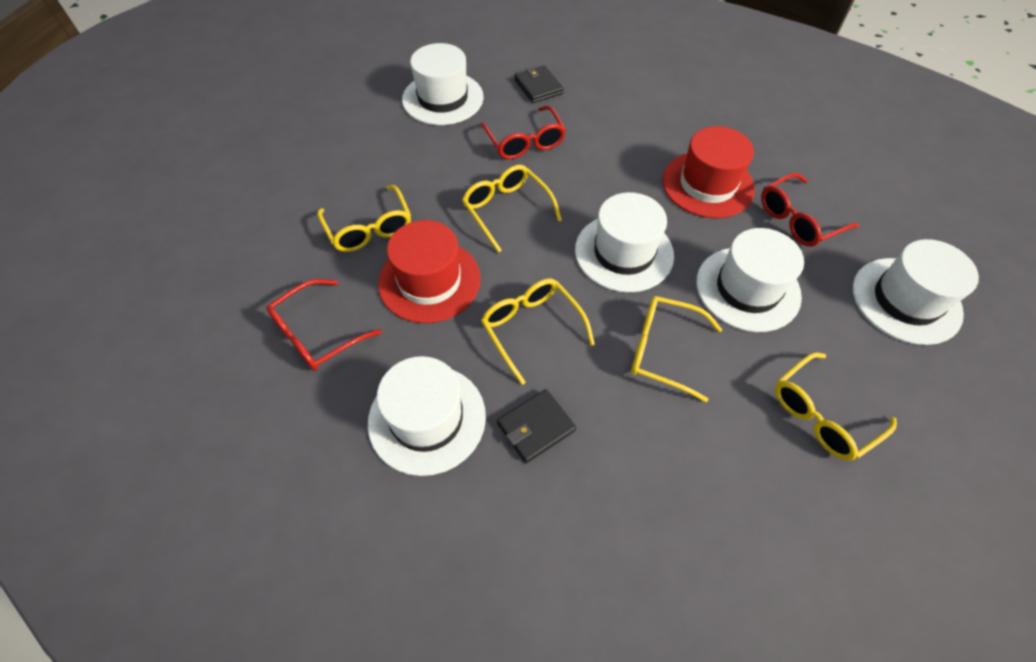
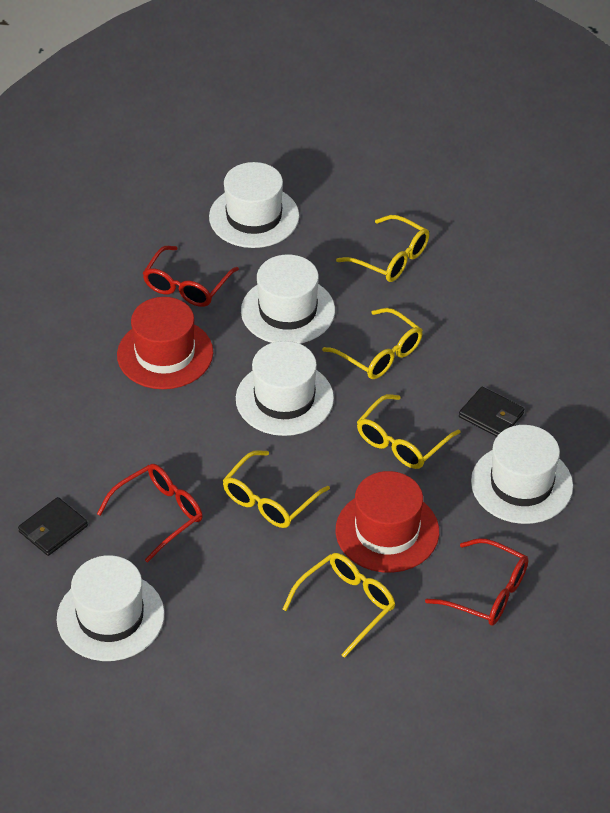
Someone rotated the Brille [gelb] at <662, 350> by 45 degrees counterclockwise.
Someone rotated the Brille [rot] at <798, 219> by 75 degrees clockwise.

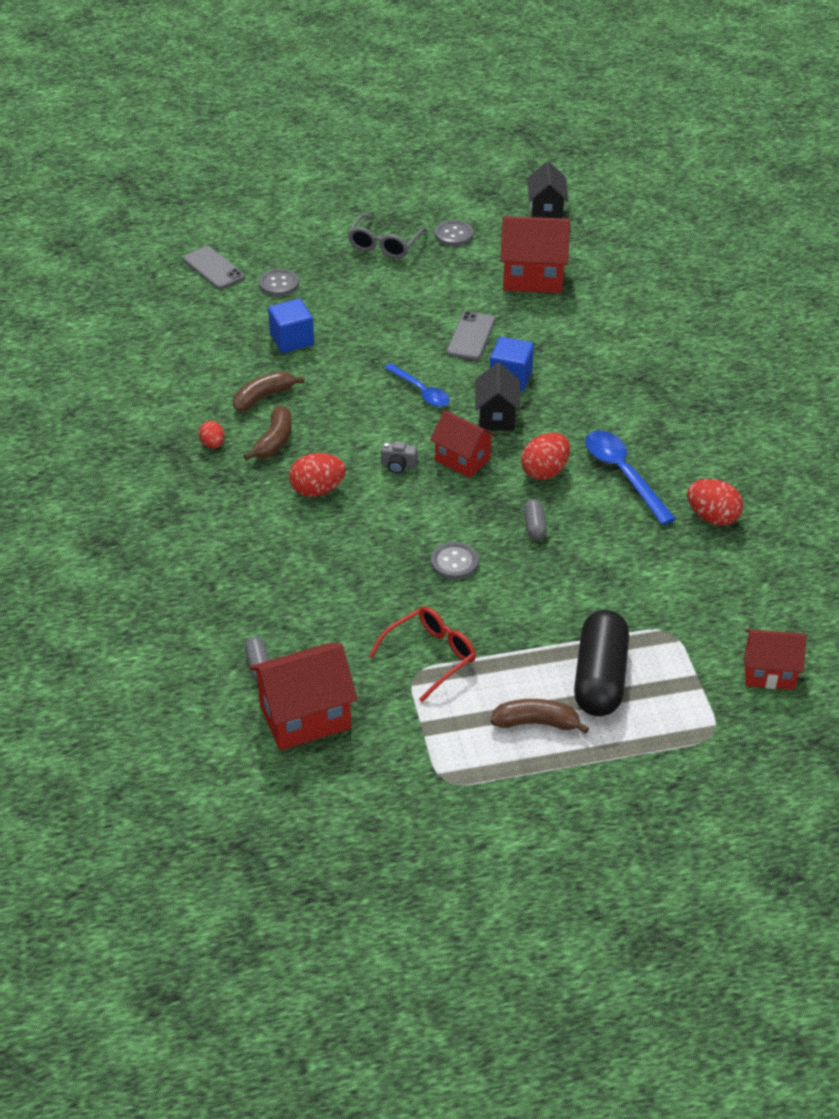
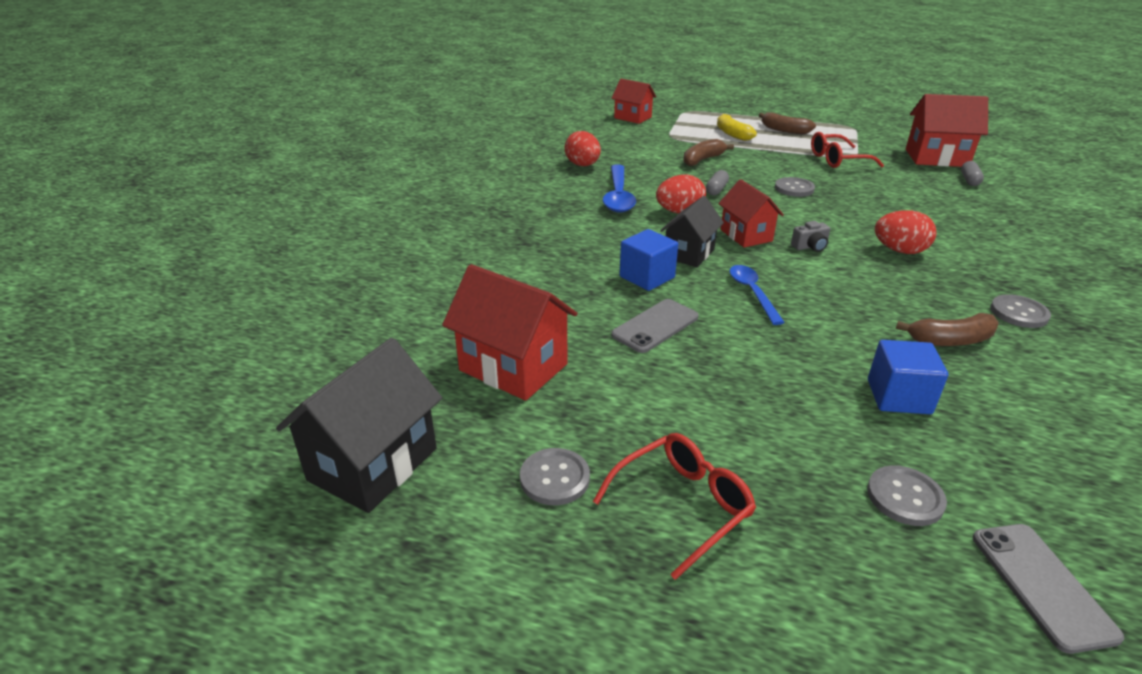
Someone swapped the Ei [rot] at <213, 444> for the Knopf [grau] at <1019, 313>.
Someone carried the Banane [braun] from <274, 441> to <702, 160>.
Someone repainted the Brille [grau] at <384, 244>, which became the Brille [rot] at <682, 506>.
Someone rotated the Kamera [grau] at <398, 465> by 120 degrees clockwise.
Someone scaled the Haus [schwarz] at <546, 210> by 1.51.
Someone swapped the Kapsel [schwarz] at <600, 678> for the Banane [gelb] at <732, 134>.

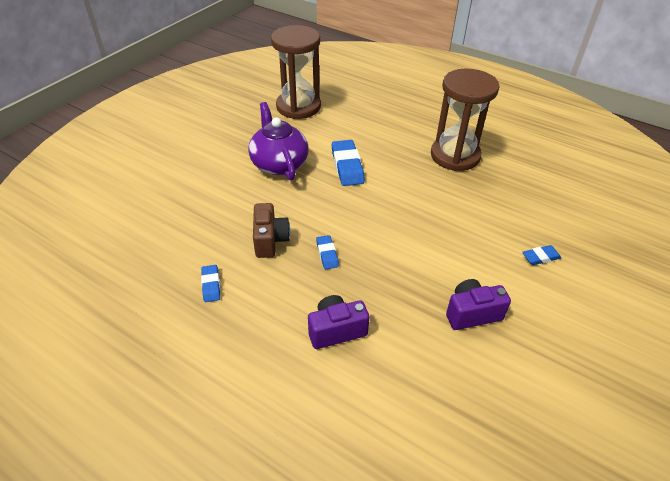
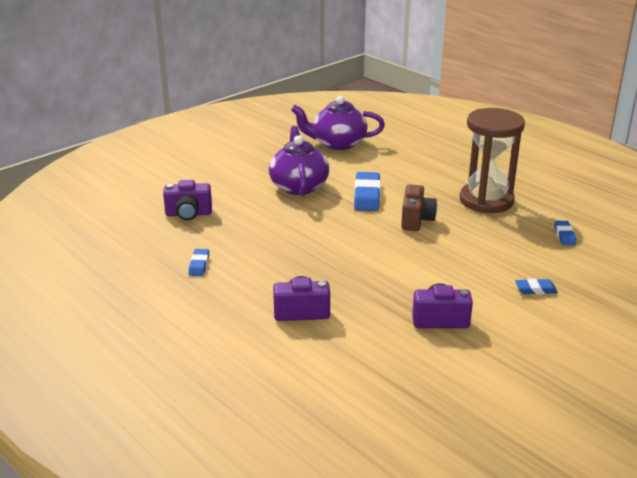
Someone carried the Kamera [braun] from <270, 240> to <416, 220>.
Someone swapped the Sanduhr [braun] at <298, 107> for the Teekanne [lila] at <338, 143>.
Someone carried the Radiergummi [blau] from <327, 254> to <564, 235>.
Someone put down the Kamera [lila] at <188, 214>.

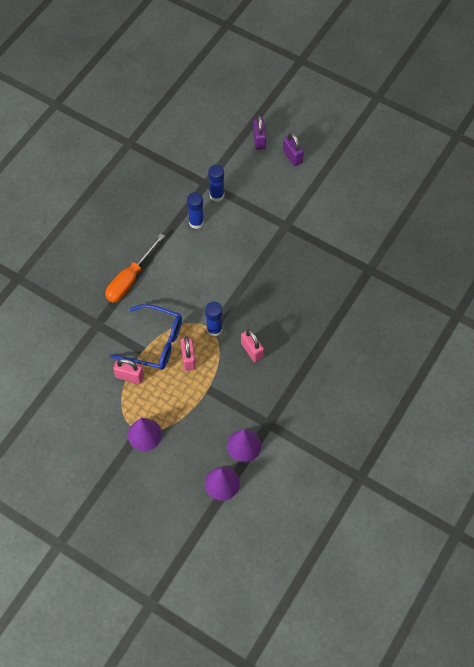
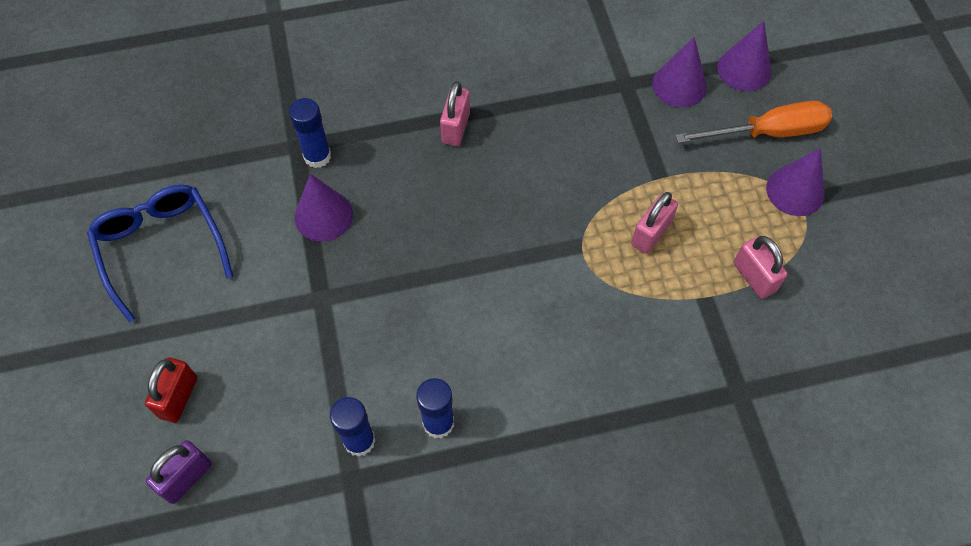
Someone carried the Schraubenzieher [orange] from <130, 279> to <768, 132>.
Someone carried the Brille [blau] from <155, 343> to <161, 248>.
Someone carried the Klebestift [blau] from <214, 329> to <317, 156>.
Someone carried the Vorhängeschloss [rosa] from <252, 350> to <456, 128>.
Someone repainted the Vorhängeschloss [lila] at <292, 157>, which became the Vorhängeschloss [rot] at <178, 397>.
Someone put down the Kegel [lila] at <323, 215>.

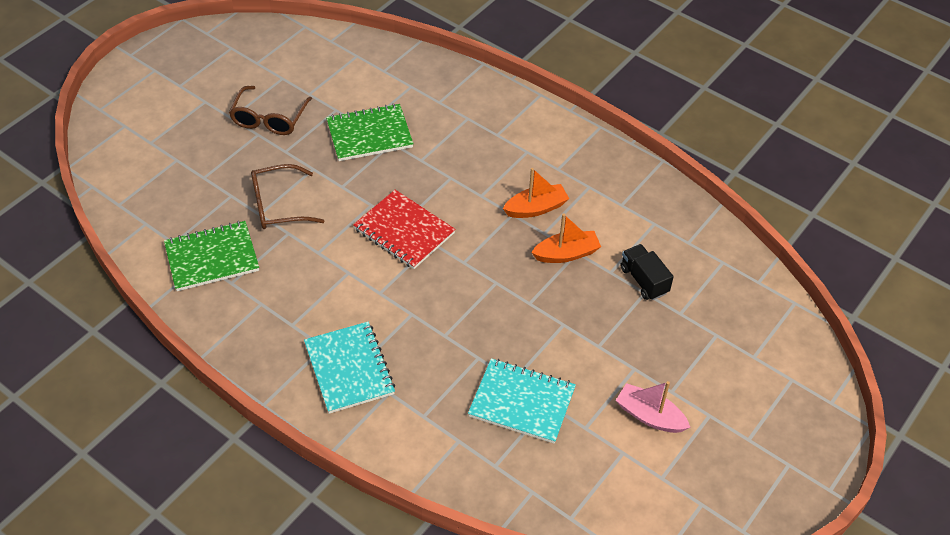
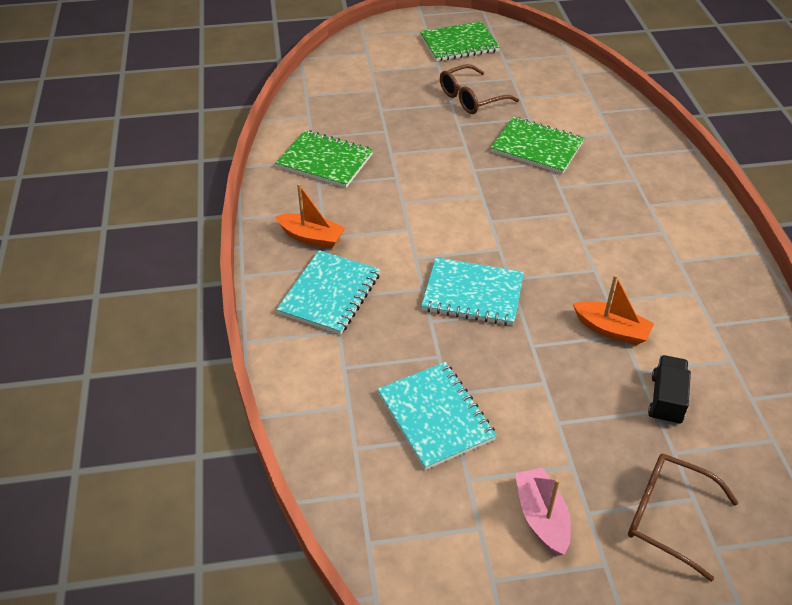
Someone carried the Brille [braun] from <279, 205> to <668, 517>.
Someone took away the Notizbuch [rot] at <404, 231>.
Someone carried the Boot [orange] from <536, 208> to <311, 237>.
Someone put down the Notizbuch [grün] at <459, 44>.
Someone put down the Notizbuch [türkis] at <473, 293>.

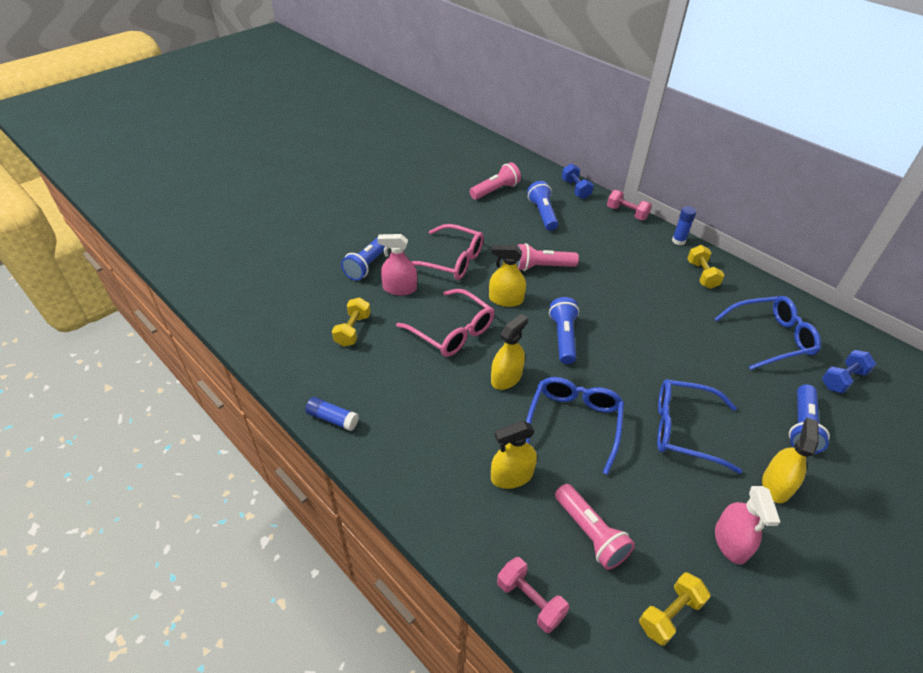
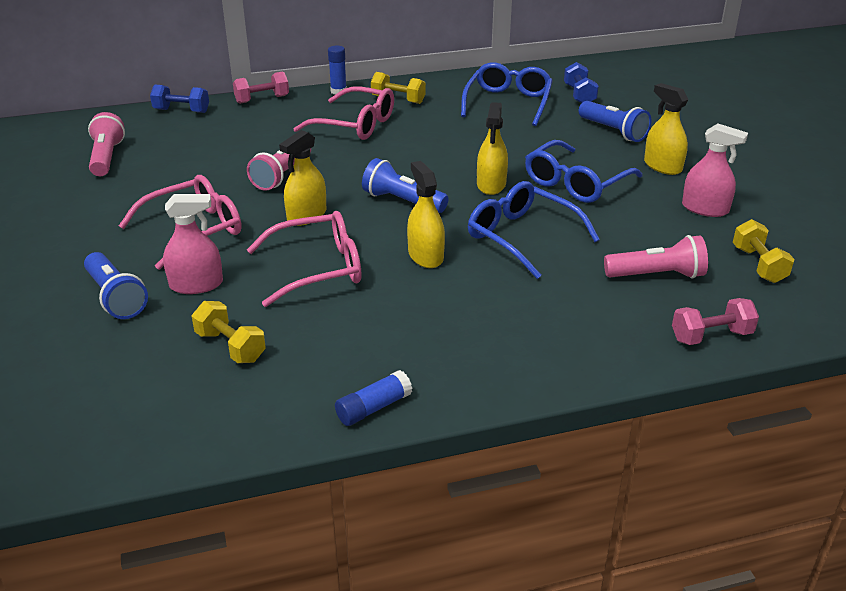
Someone rotated the Sprühflasche [rosa] at <399, 288> by 135 degrees counterclockwise.
Someone carried the Sprühflasche [gelb] from <512, 476> to <491, 185>.
Someone took away the Taschenlampe [blau] at <542, 214>.
Someone put down the Brille [rosa] at <354, 125>.

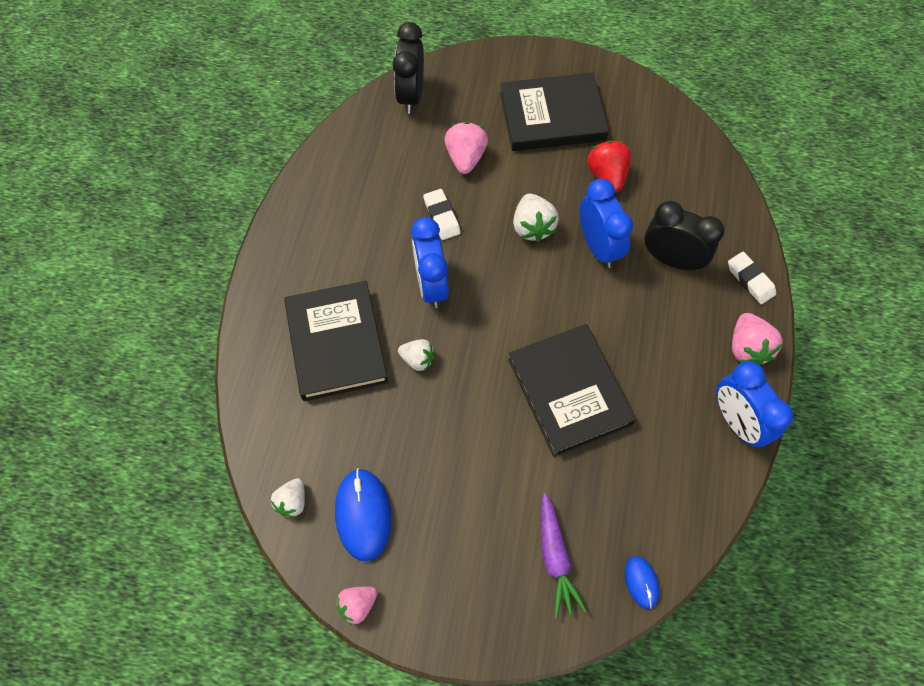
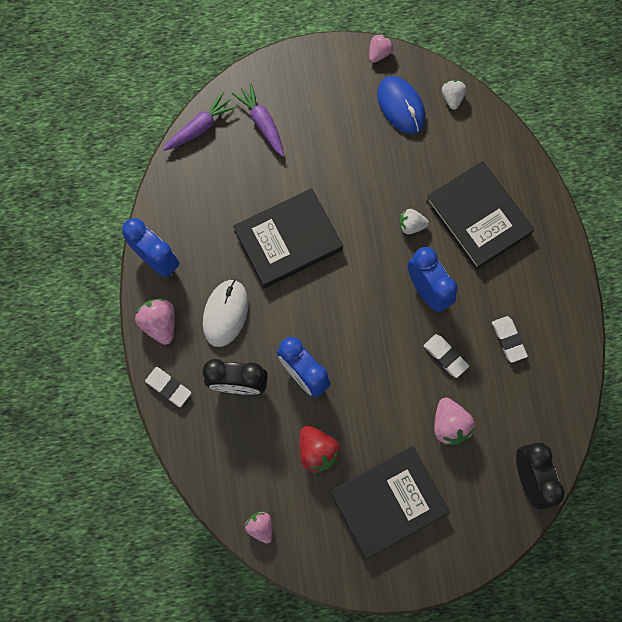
Someone rotated the Buch [schwarz] at <569, 391> by 75 degrees counterclockwise.
Someone took away the Erdbeere [weiß] at <532, 227>.
Someone swapped the Computermaus [blau] at <641, 582> for the Karotte [lila] at <200, 127>.
Someone put down the Computermaus [weiß] at <225, 313>.
Someone put down the Erdbeere [rosa] at <260, 527>.
Someone put down the Radiergummi [weiß] at <508, 340>.

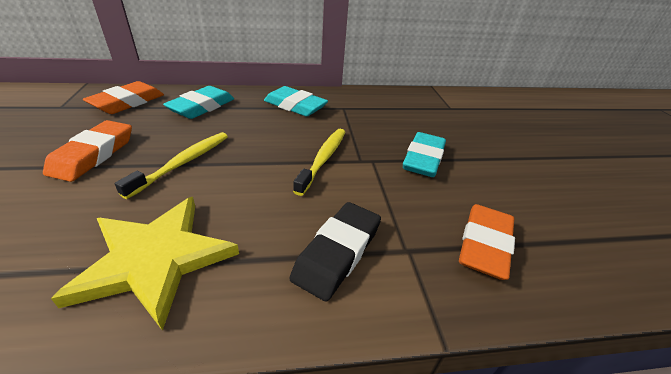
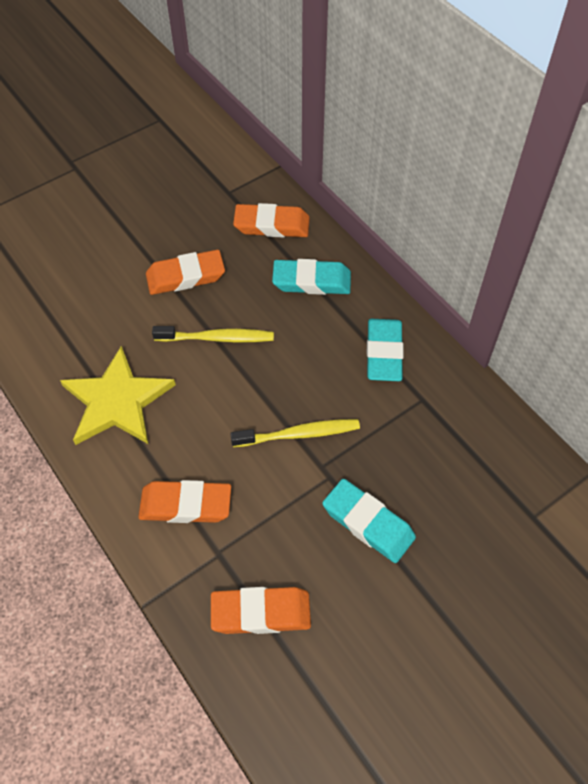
Someone repainted the Radiergummi [schwarz] at <337, 253>, which became the Radiergummi [orange] at <185, 505>.
Someone rotated the Radiergummi [türkis] at <423, 159> by 45 degrees clockwise.

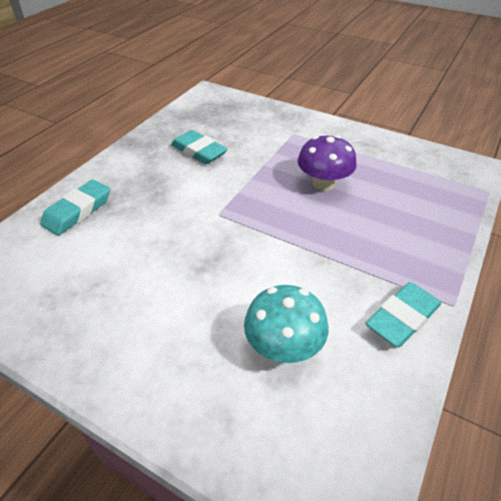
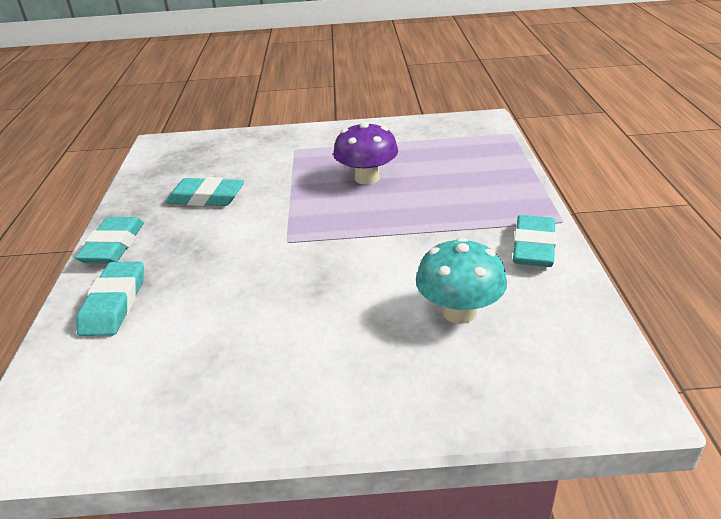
Someone put down the Radiergummi [türkis] at <113, 245>.

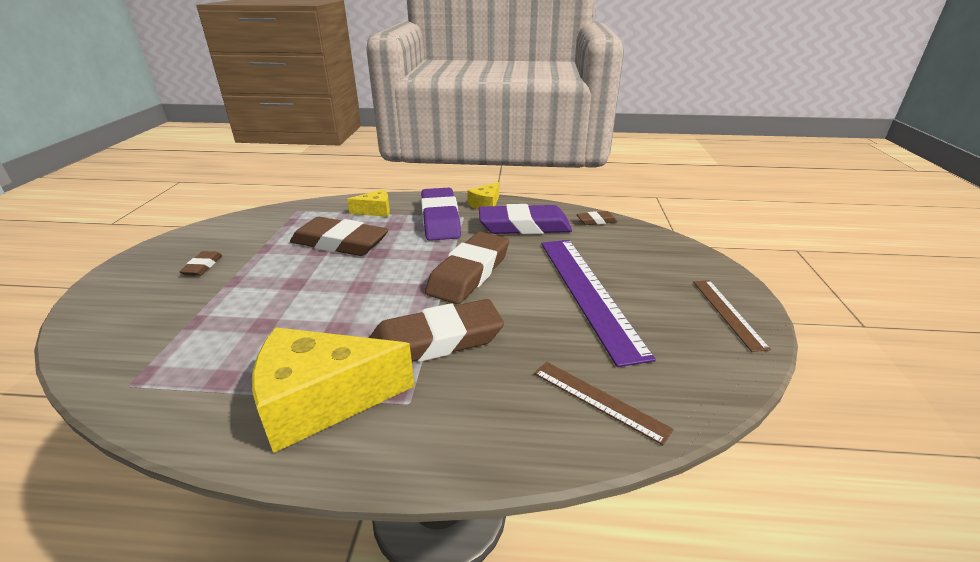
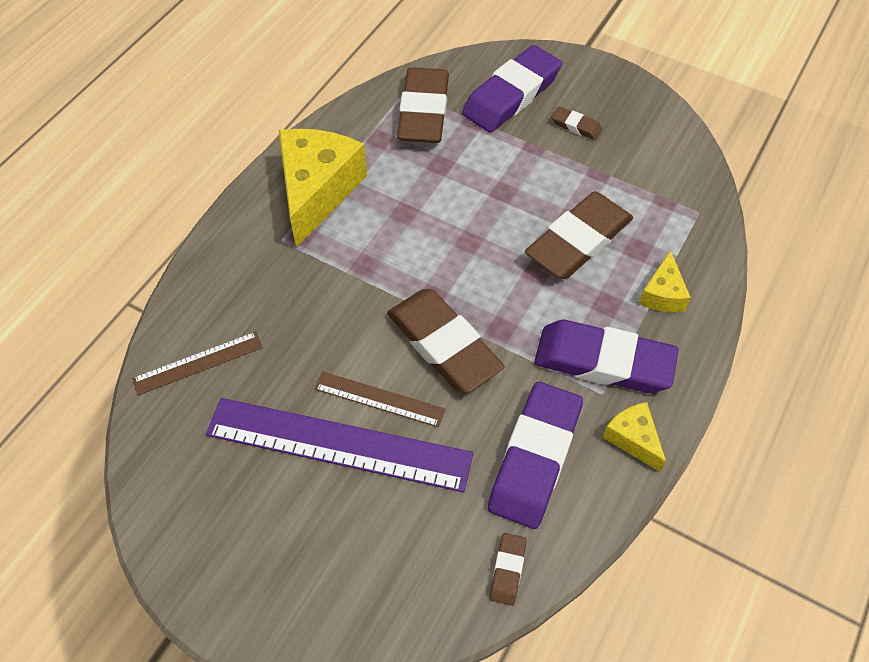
Someone carried the Radiergummi [braun] from <436, 341> to <424, 111>.
Someone carried the Lineal [braun] from <728, 313> to <379, 399>.
Someone put down the Radiergummi [lila] at <511, 95>.

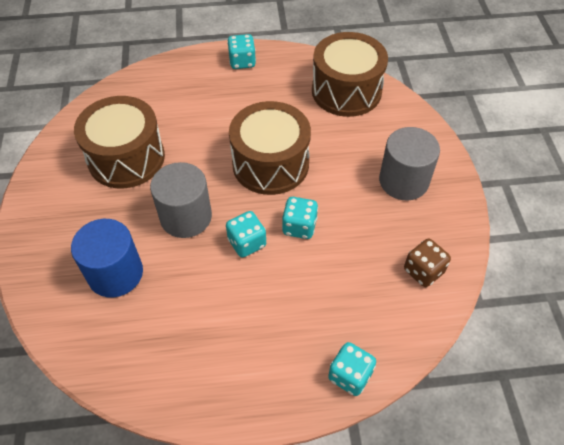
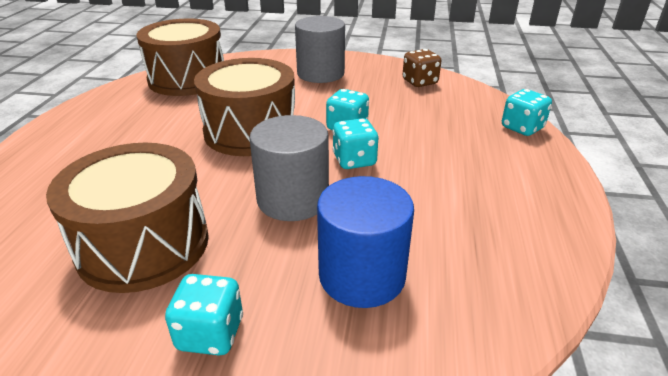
Someone carried the Spielwürfel [türkis] from <242, 62> to <210, 333>.

